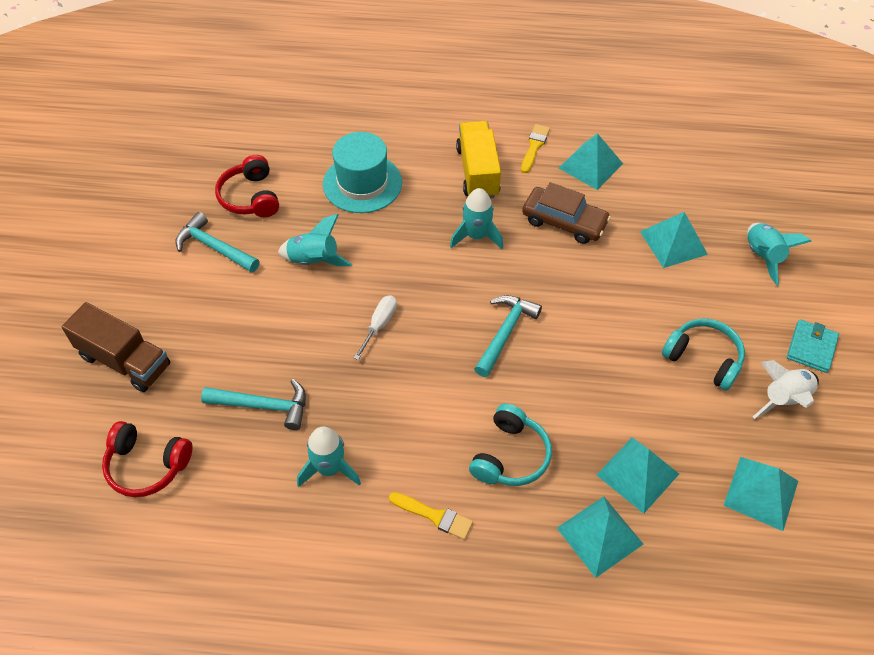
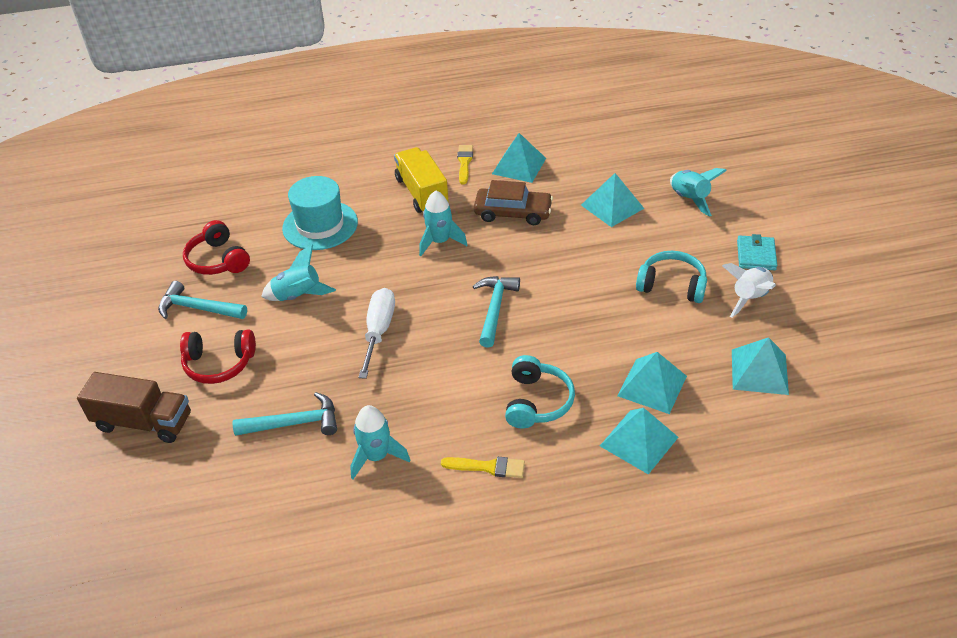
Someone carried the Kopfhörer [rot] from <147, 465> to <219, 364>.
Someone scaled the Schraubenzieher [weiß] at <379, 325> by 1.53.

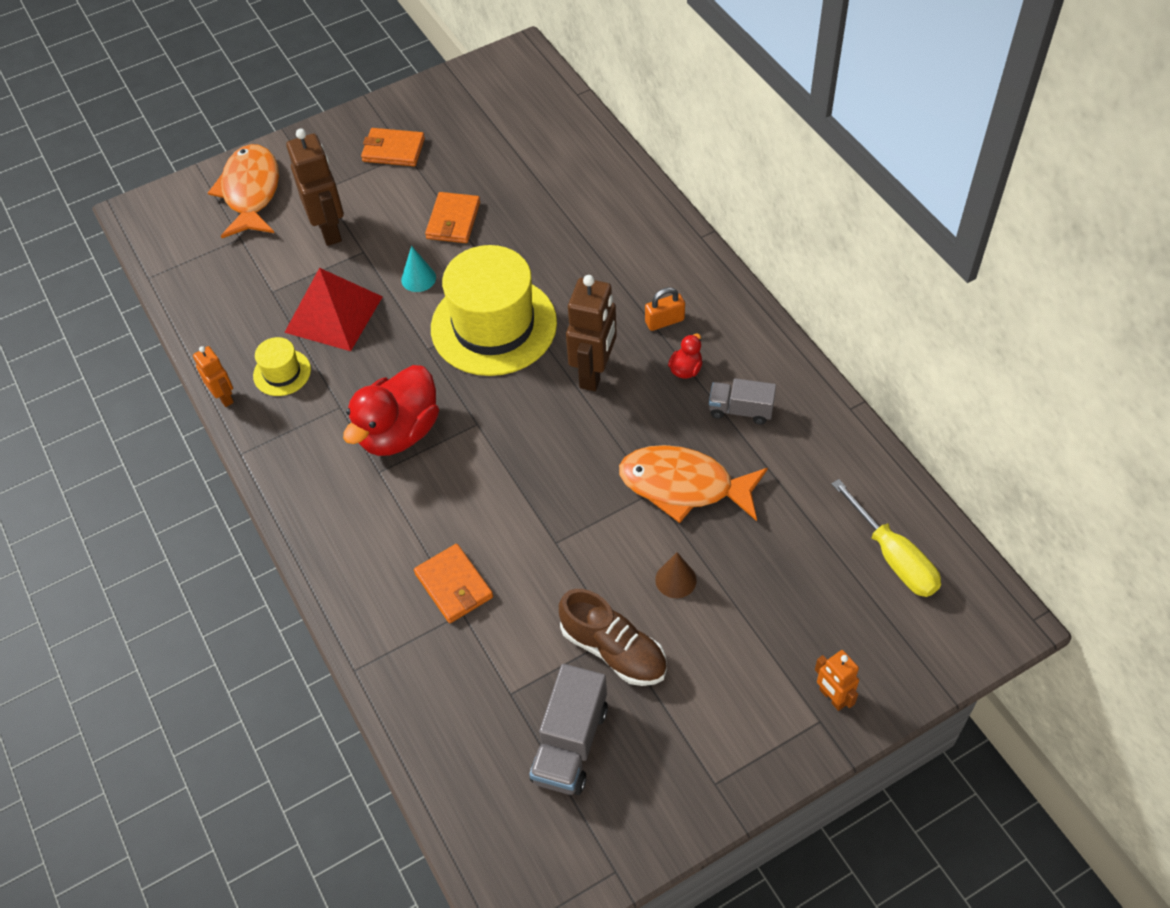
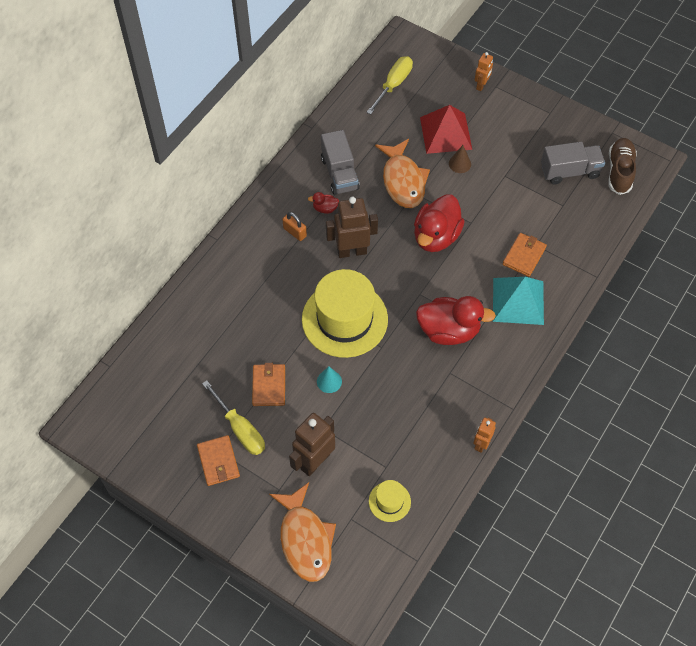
Someone rotated the Fisch [orange] at <251, 192> by 75 degrees counterclockwise.
Someone carried the Hut [gelb] from <282, 373> to <389, 501>.
Someone carried the Pyramide [rot] from <333, 314> to <446, 133>.
Someone rotated the Geldbörse [orange] at <453, 220> by 75 degrees counterclockwise.
Someone carried the Schuh [braun] from <613, 650> to <619, 171>.
Someone scaled the Lastwagen [grau] at <740, 410> by 1.53.
Someone put down the Schraubenzieher [gelb] at <240, 429>.
Someone put down the Ente [rot] at <436, 236>.
Someone put down the Pyramide [türkis] at <518, 301>.

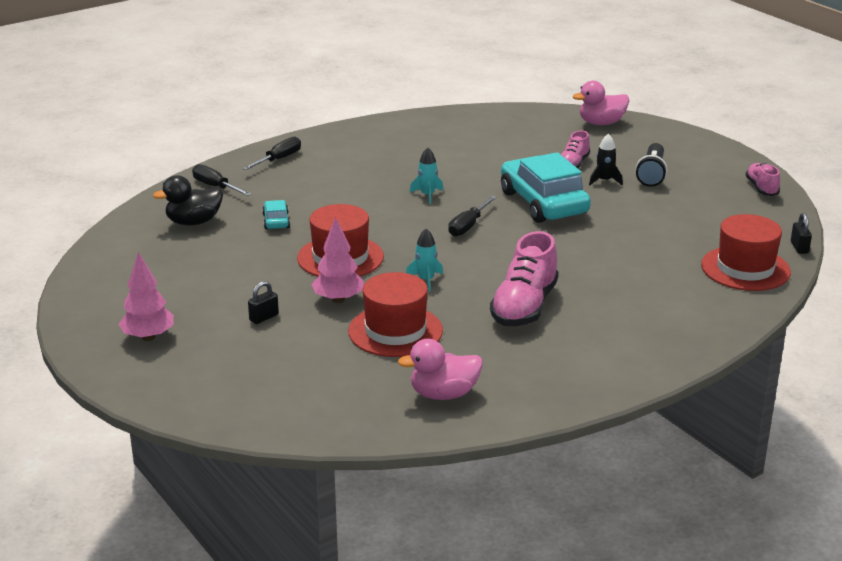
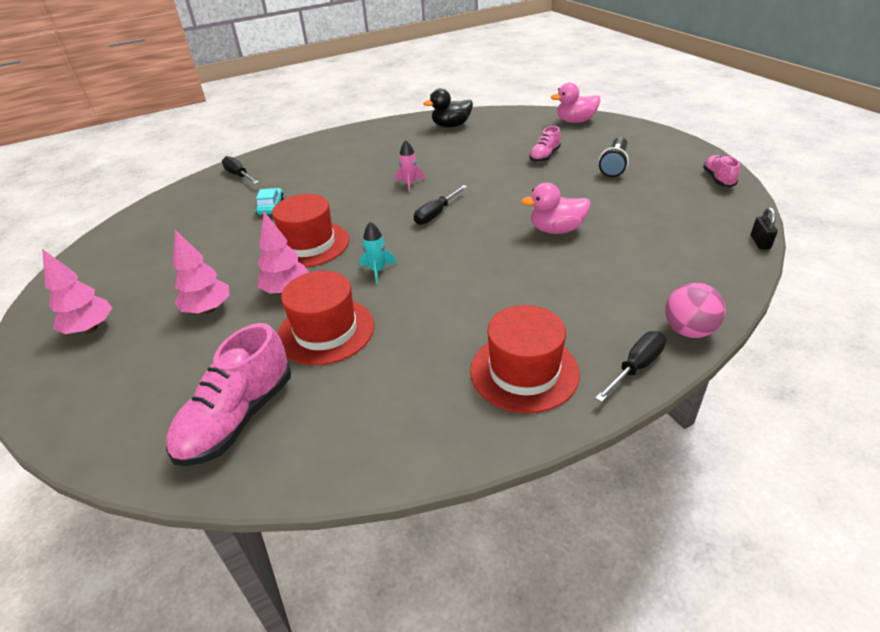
Someone carried the Ente [schwarz] from <194, 222> to <451, 126>.
Someone carried the Schraubenzieher [schwarz] from <279, 159> to <636, 367>.
Someone swapped the Vorhängeschloss [schwarz] at <264, 317> for the Baum [rosa] at <208, 309>.
Someone carried the Ente [rosa] from <443, 394> to <556, 230>.
Someone repainted the Rakete [türkis] at <427, 195>, which became the Rakete [rosa] at <410, 184>.
Someone carried the Schuh [rosa] from <524, 306> to <238, 418>.
Someone took away the Auto [türkis] at <543, 203>.
Someone took away the Rakete [schwarz] at <604, 181>.
Someone carried the Hut [rot] from <745, 268> to <524, 371>.
Someone put down the Ball [rosa] at <688, 330>.

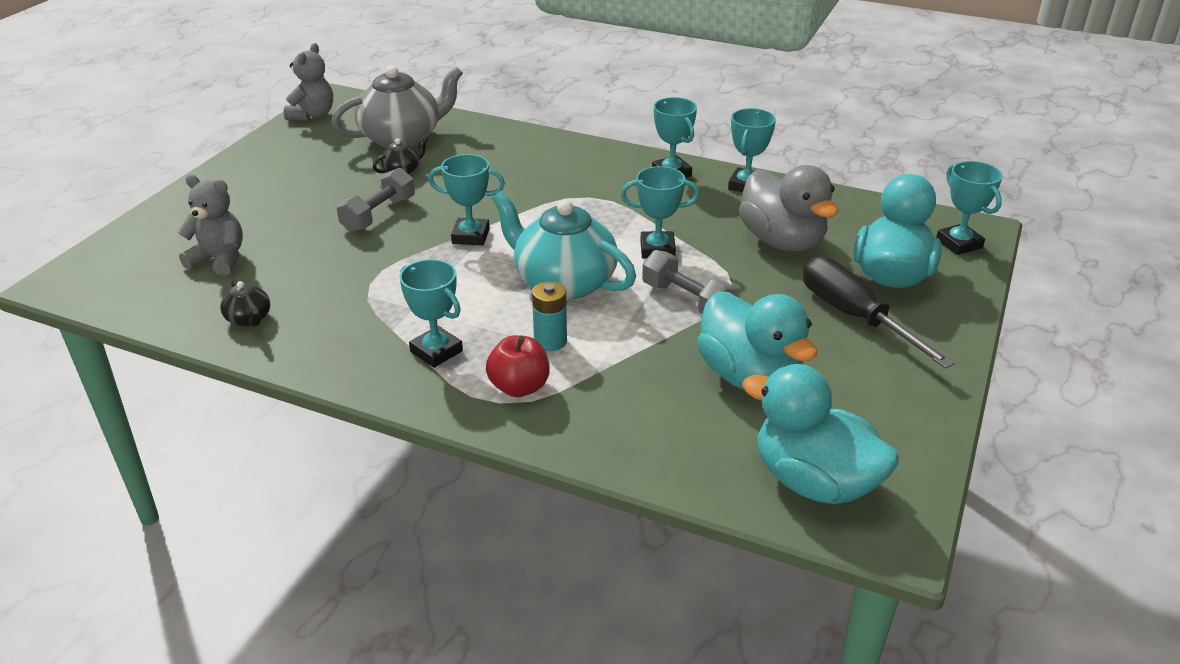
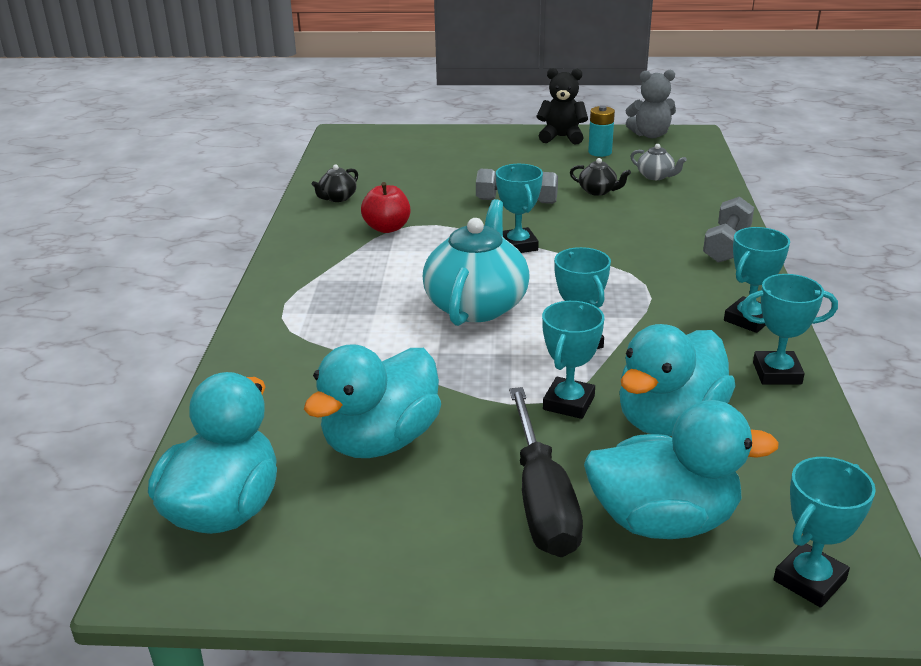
Someone took away the Teddybär [grau] at <219, 260>.
Someone scaled the Teekanne [grau] at <402, 138> by 0.45.
Someone carried the Pokal [türkis] from <436, 351> to <568, 403>.
Someone carried the Apfel [rot] from <519, 387> to <387, 228>.
Someone carried the Batterie [türkis] from <550, 341> to <600, 152>.
Someone carried the Hantel [grau] from <686, 300> to <726, 245>.
Someone repainted the Ente [grau] at <782, 241>, which became the Ente [türkis] at <669, 420>.
Someone rotated the Schraubenzieher [schwarz] at <854, 317> by 135 degrees clockwise.
Someone put down the Teddybär [schwarz] at <561, 137>.

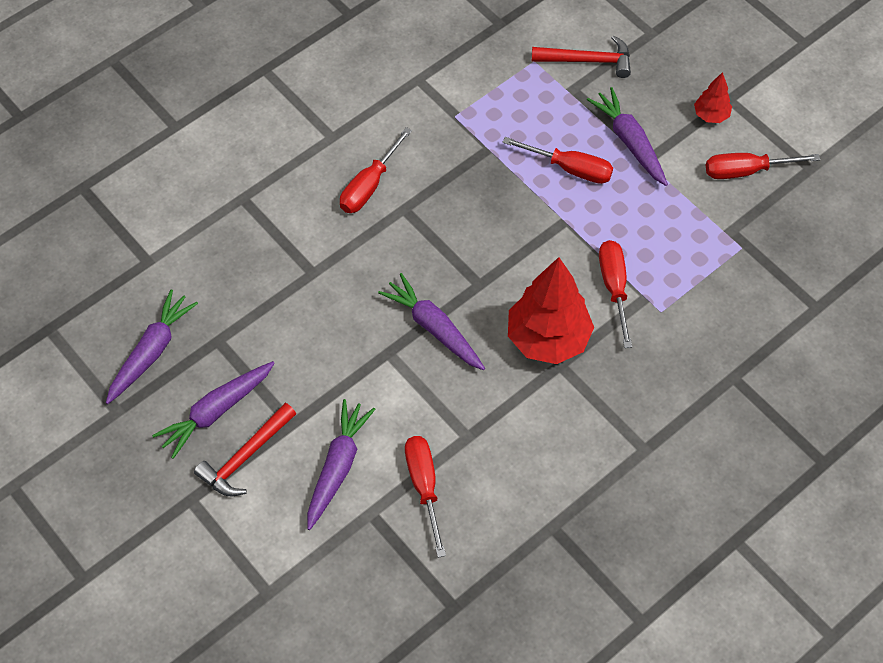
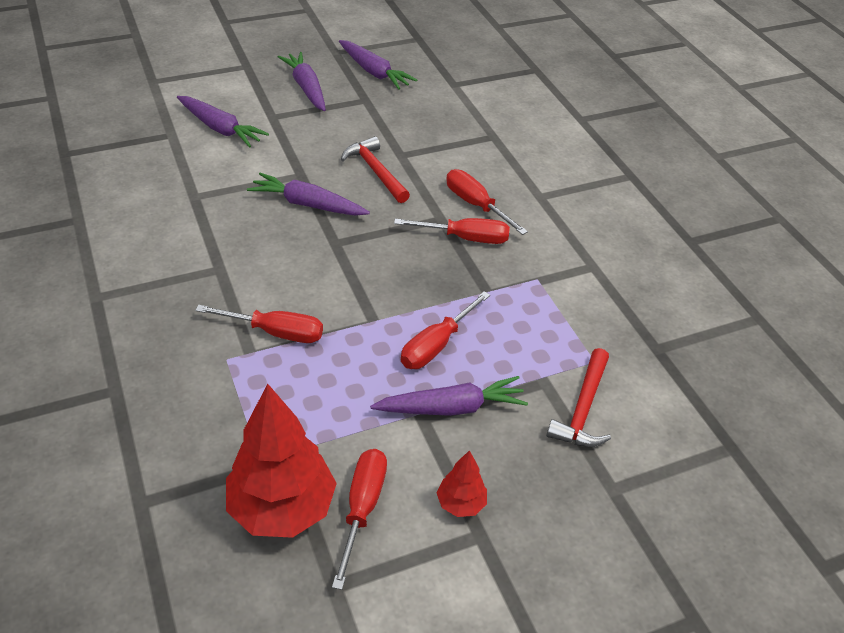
Someone carried the Hammer [rot] from <245, 457> to <375, 171>.
Someone rotated the Karotte [lila] at <433, 328> by 135 degrees counterclockwise.
Someone carried the Schraubenzieher [rot] from <424, 485> to <466, 238>.
Someone carried the Baum [rot] from <547, 339> to <282, 508>.

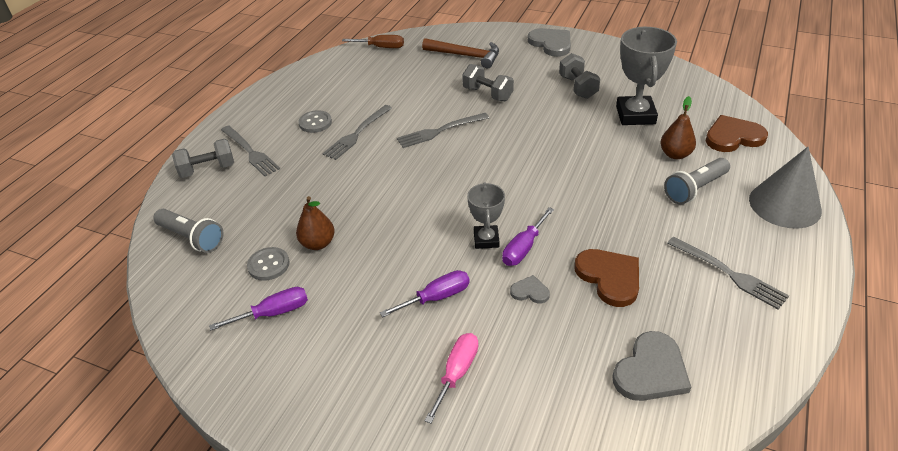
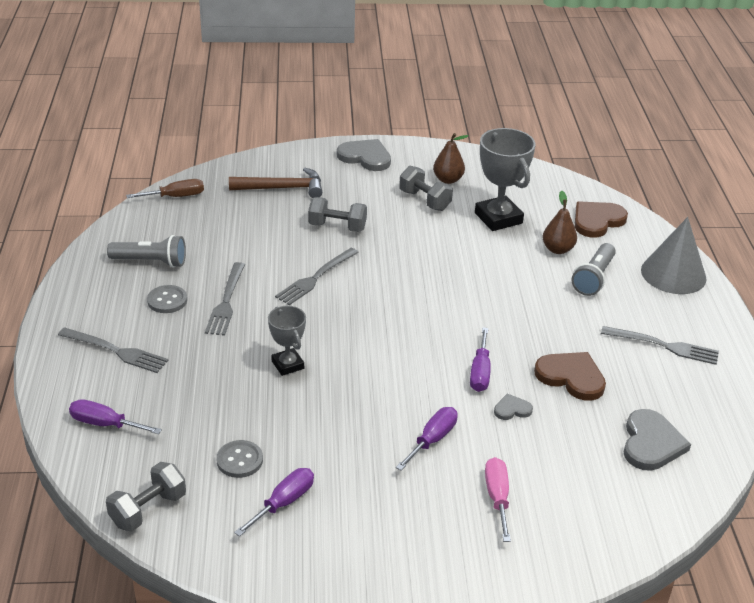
Someone carried the Taschenlampe [grau] from <192, 238> to <151, 262>.
Someone carried the Hantel [grau] from <208, 170> to <148, 510>.
Someone carried the Birne [braun] from <318, 243> to <448, 180>.
Someone carried the Pokal [grau] from <486, 239> to <288, 365>.
Someone put down the Schraubenzieher [lila] at <105, 424>.

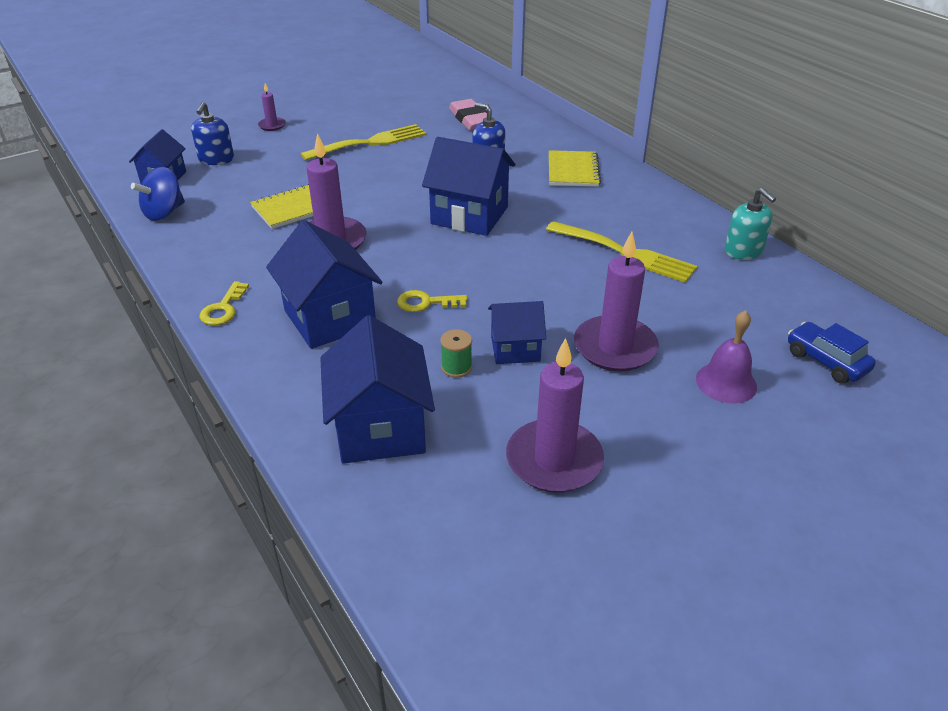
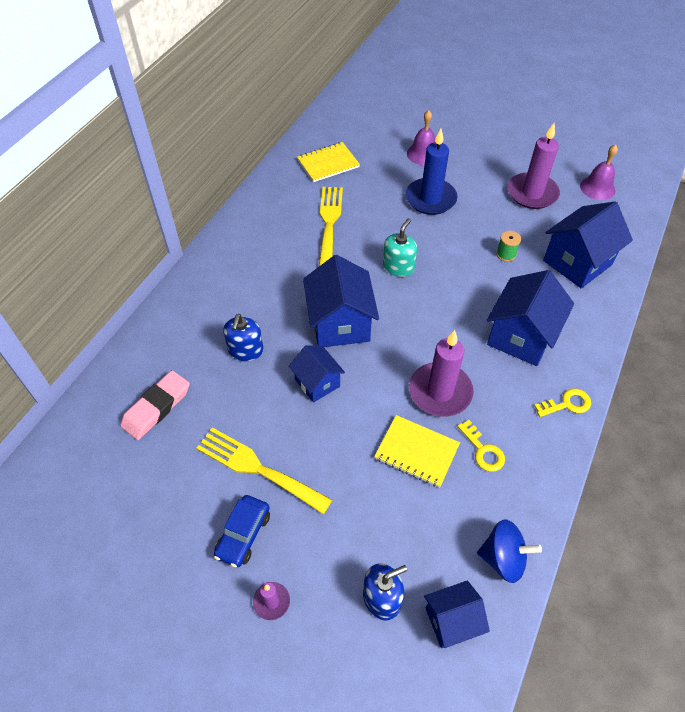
Someone carried the Schlüssel [gelb] from <426, 303> to <483, 450>.
Someone carried the Haus [blau] from <515, 349> to <317, 383>.
Someone carried the Notizbuch [gelb] from <573, 171> to <328, 163>.
Someone repainted the Kerze [lila] at <615, 347>, which became the Kerze [blau] at <430, 199>.
Someone carried the Seifenspender [türkis] from <743, 251> to <398, 267>.
Someone carried the Auto [blau] from <826, 361> to <243, 534>.
Someone put down the Glocke [lila] at <597, 188>.

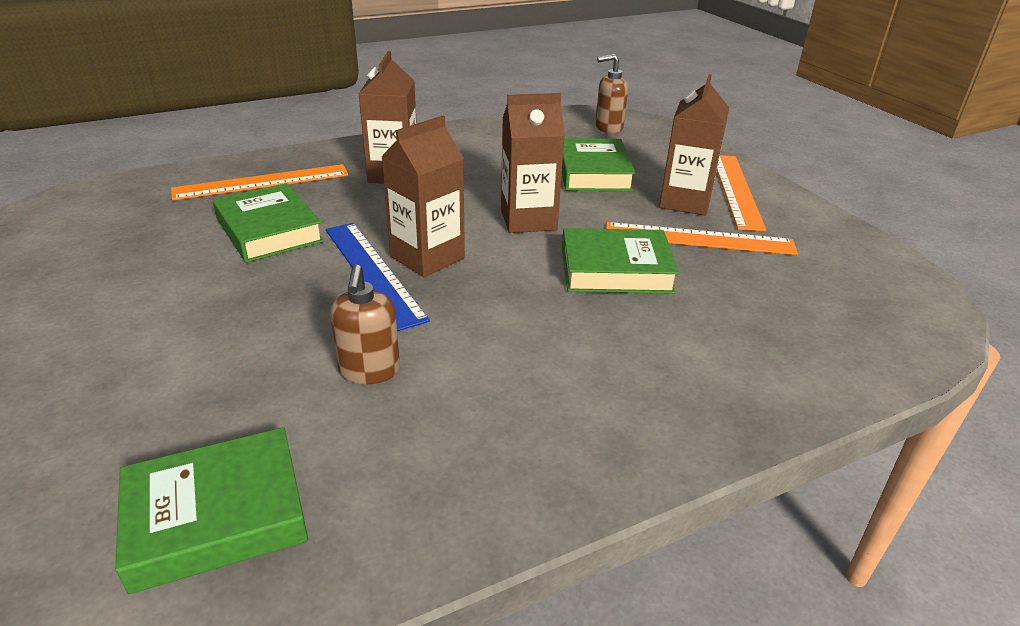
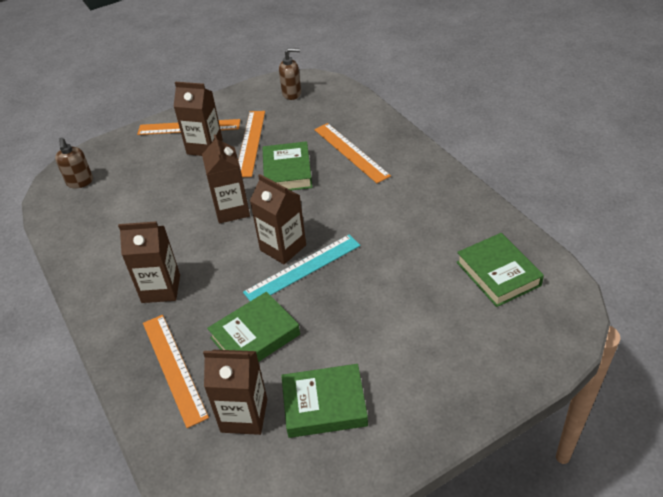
Someone repainted the Lineal [blau] at <373, 272>, which became the Lineal [türkis] at <303, 268>.
Someone carried the Seifenspender [braun] from <369, 371> to <292, 94>.
Someone carried the Buch [grün] from <593, 172> to <324, 405>.
Someone put down the Getränkekarton [braun] at <244, 415>.
Someone put down the Lineal [orange] at <351, 152>.

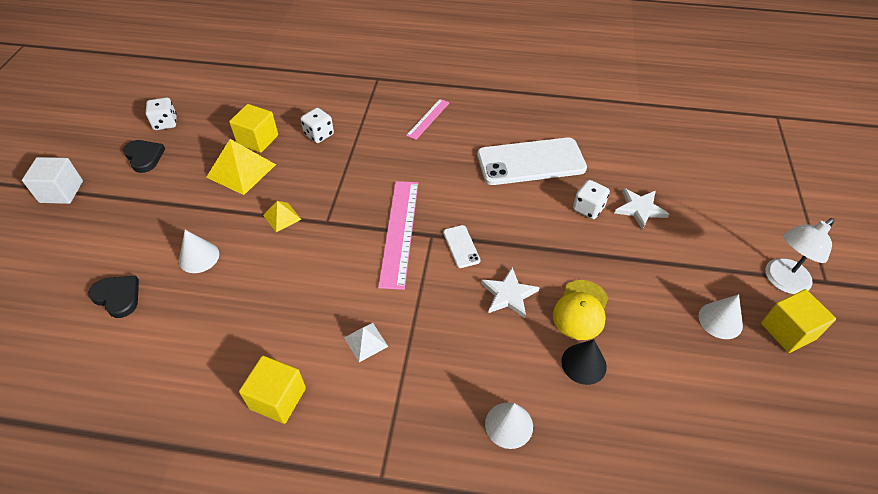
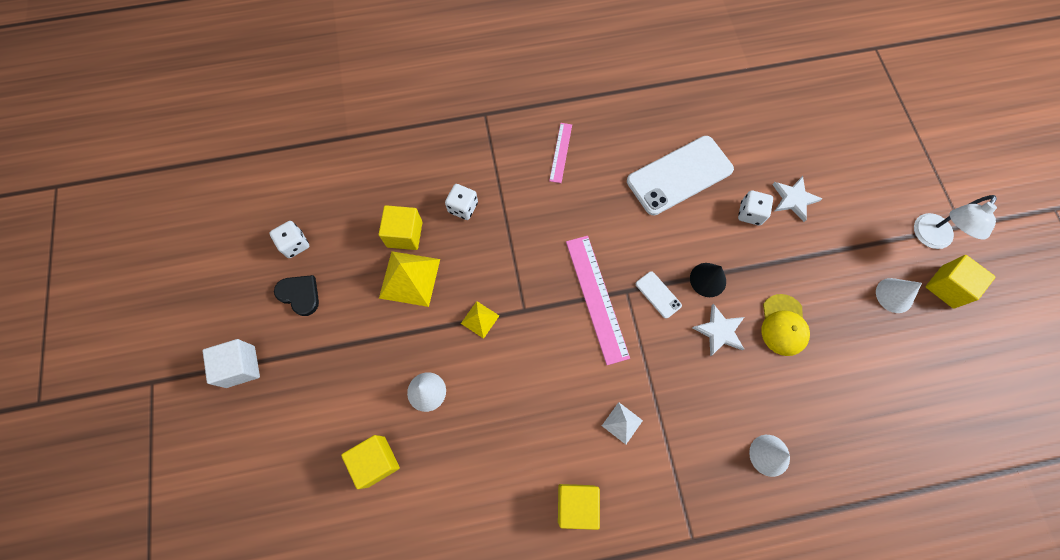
Someone swapped the Herz [schwarz] at <118, 297> for the Kubus [gelb] at <376, 461>.
Someone carried the Kegel [schwarz] from <583, 364> to <708, 279>.

